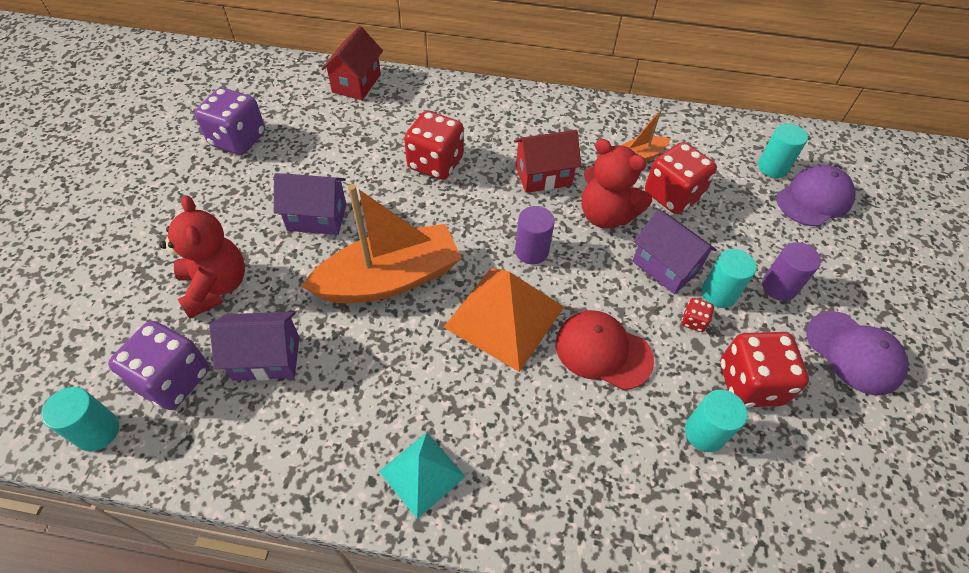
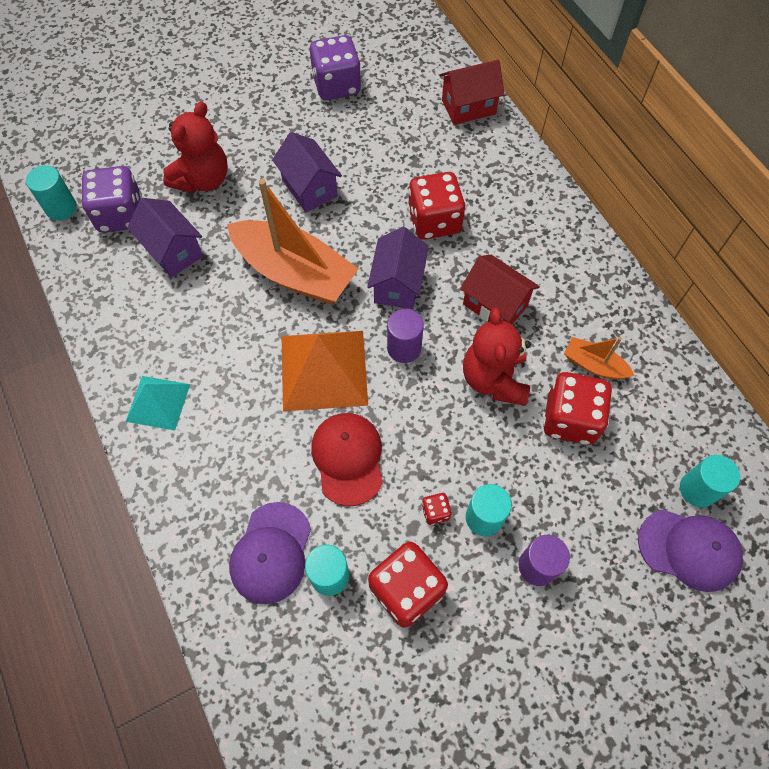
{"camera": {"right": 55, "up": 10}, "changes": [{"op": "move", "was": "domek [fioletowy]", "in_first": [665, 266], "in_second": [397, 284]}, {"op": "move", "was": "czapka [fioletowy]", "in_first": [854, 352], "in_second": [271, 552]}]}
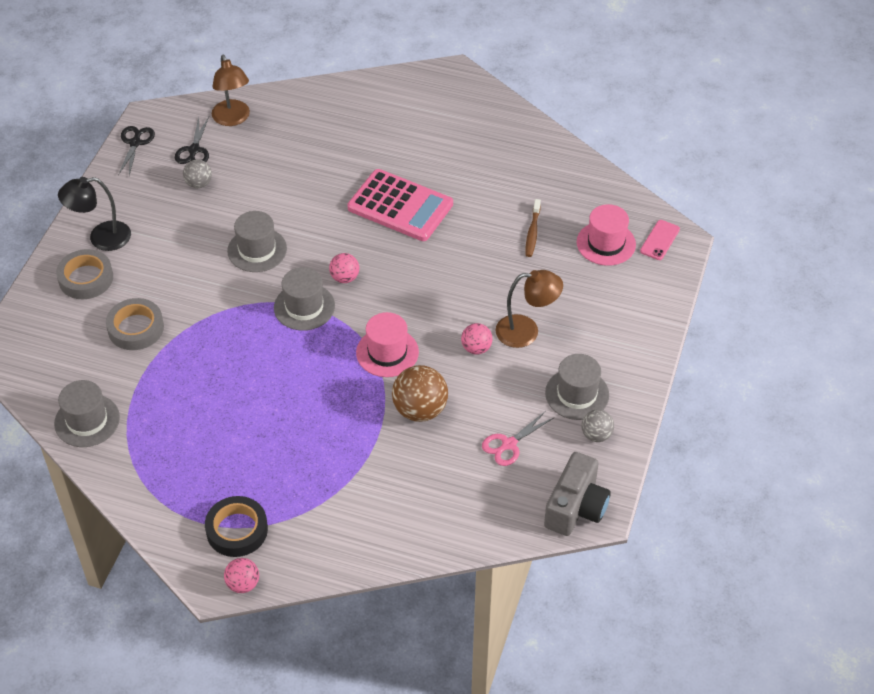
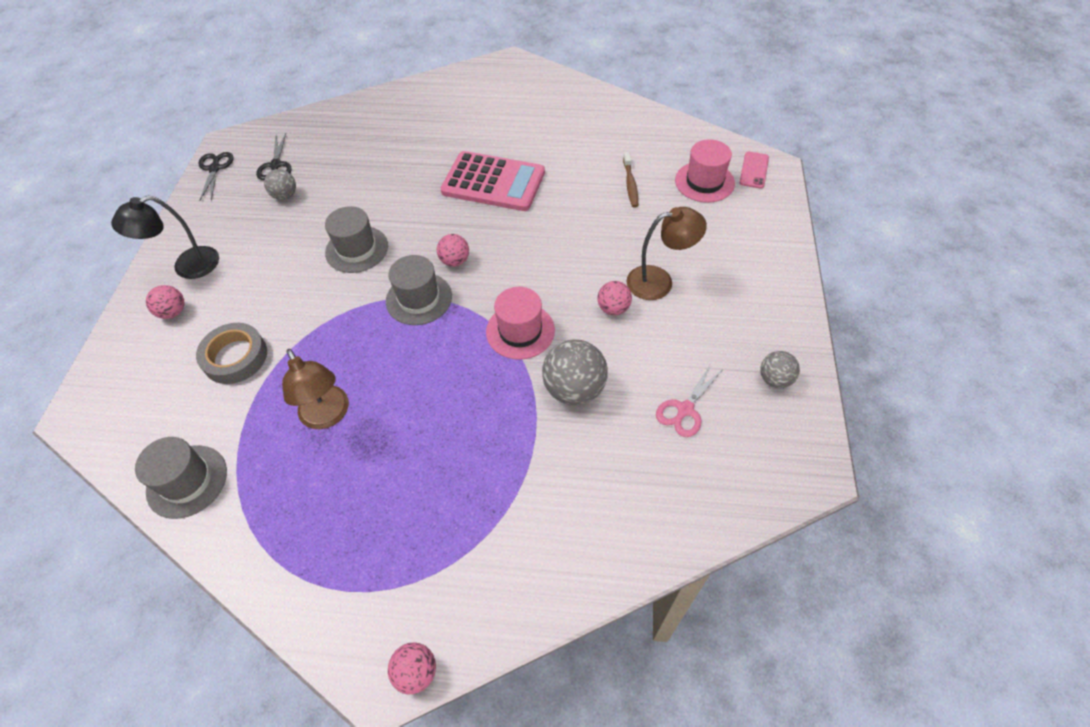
{"camera": {"right": -10, "up": 5}, "changes": [{"op": "replace", "was": "taśma klejąca [szary]", "now": "piłka [różowy]", "in_first": [86, 278], "in_second": [173, 312]}, {"op": "delete", "was": "taśma klejąca [czarny]", "in_first": [237, 530]}, {"op": "move", "was": "lampka [brązowy]", "in_first": [233, 119], "in_second": [328, 416]}, {"op": "recolor", "was": "piłka [brązowy]", "now": "piłka [szary]", "in_first": [420, 410], "in_second": [574, 389]}, {"op": "delete", "was": "aparat fotograficzny [szary]", "in_first": [576, 507]}, {"op": "delete", "was": "kapelusz [szary]", "in_first": [577, 394]}]}
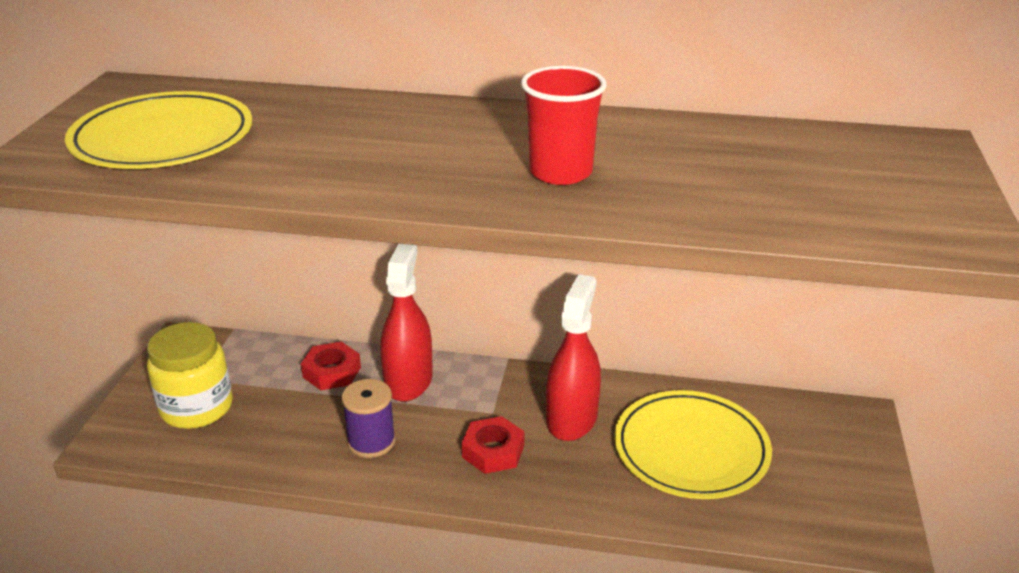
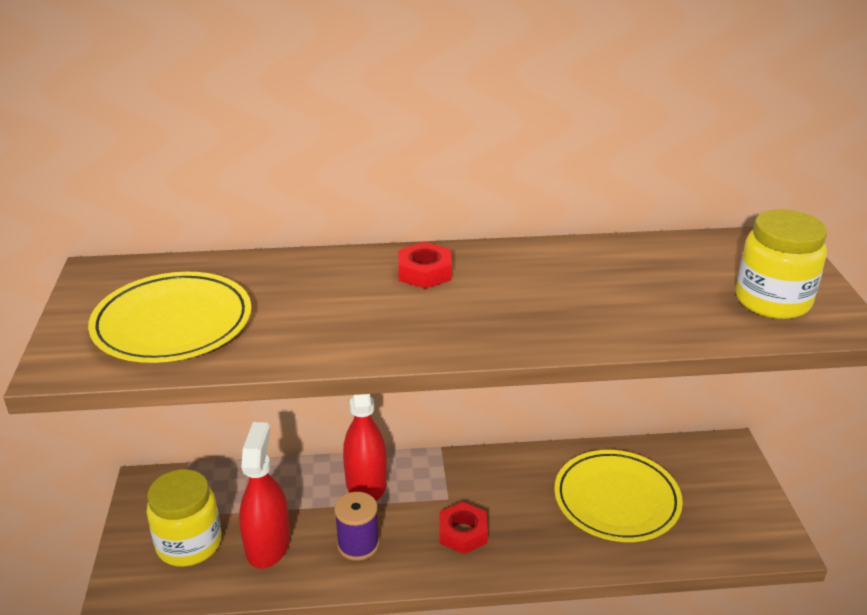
{"camera": {"right": -15, "up": 0}, "changes": [{"op": "move", "was": "nakrętka [czerwony]", "in_first": [332, 372], "in_second": [424, 272]}, {"op": "delete", "was": "szklanka [czerwony]", "in_first": [560, 172]}, {"op": "move", "was": "spryskiwacz [czerwony]", "in_first": [572, 418], "in_second": [267, 544]}, {"op": "insert", "now": "słoik [żółty]", "in_second": [772, 301]}]}
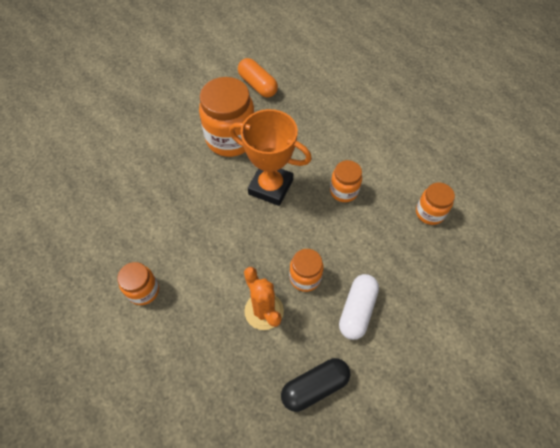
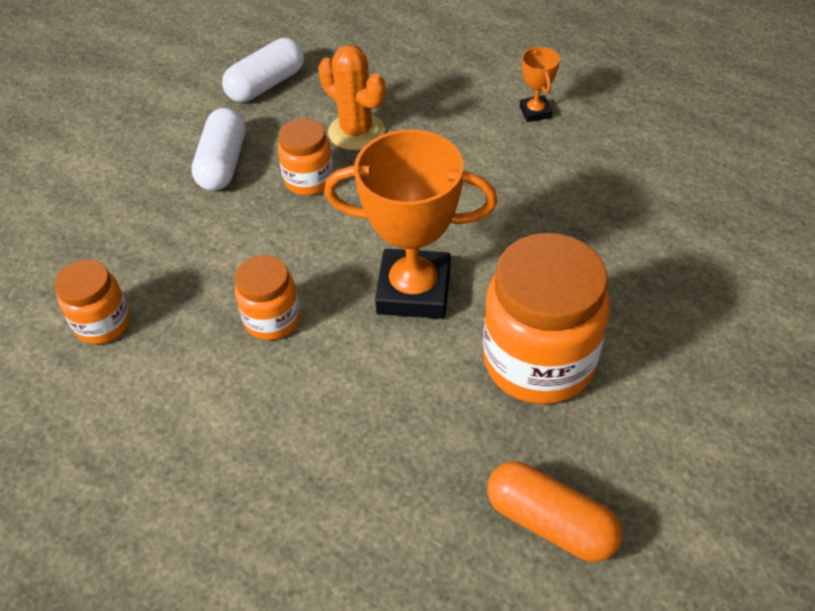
{"camera": {"right": 165, "up": -10}, "changes": [{"op": "replace", "was": "słoik [pomarańczowy]", "now": "puchar [pomarańczowy]", "in_first": [143, 290], "in_second": [535, 112]}, {"op": "recolor", "was": "kapsułka [czarny]", "now": "kapsułka [biały]", "in_first": [315, 387], "in_second": [266, 84]}]}
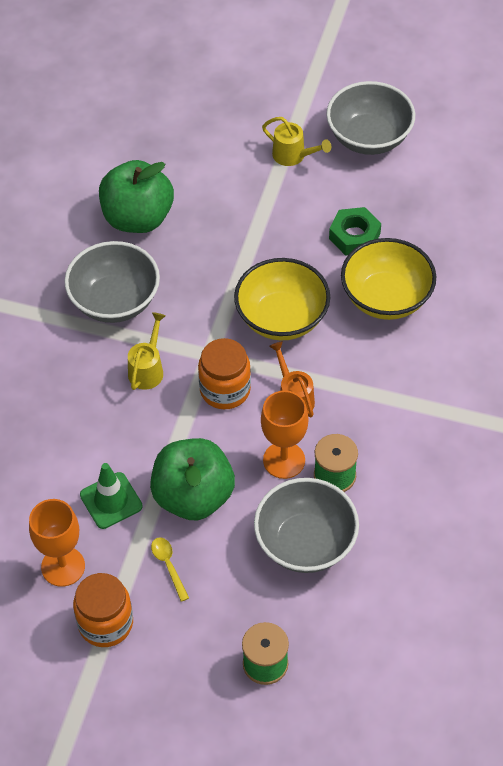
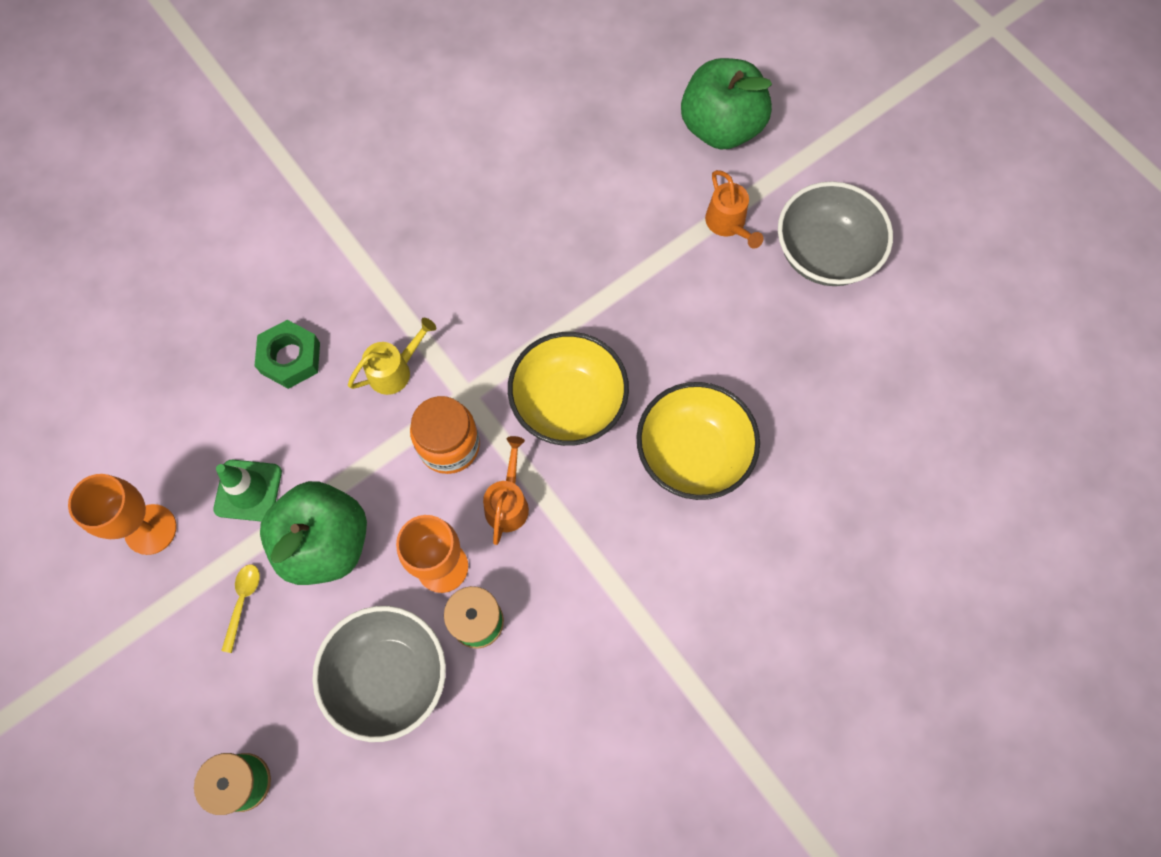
{"camera": {"right": 35, "up": 15}, "changes": [{"op": "delete", "was": "miska [szary]", "in_first": [115, 301]}, {"op": "delete", "was": "słoik [pomarańczowy]", "in_first": [105, 623]}, {"op": "move", "was": "jabłko [zielony]", "in_first": [138, 218], "in_second": [720, 127]}, {"op": "recolor", "was": "konewka [żółty]", "now": "konewka [pomarańczowy]", "in_first": [293, 156], "in_second": [728, 224]}, {"op": "move", "was": "nakrętka [zielony]", "in_first": [354, 236], "in_second": [290, 358]}]}
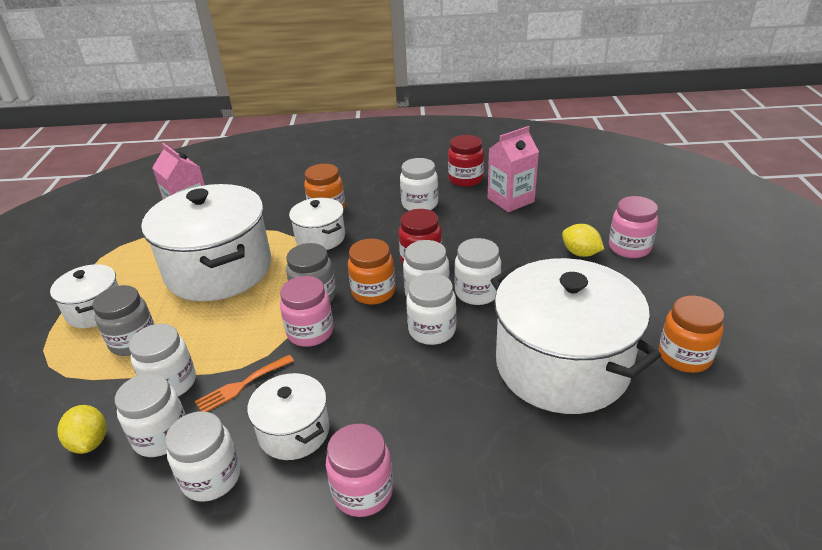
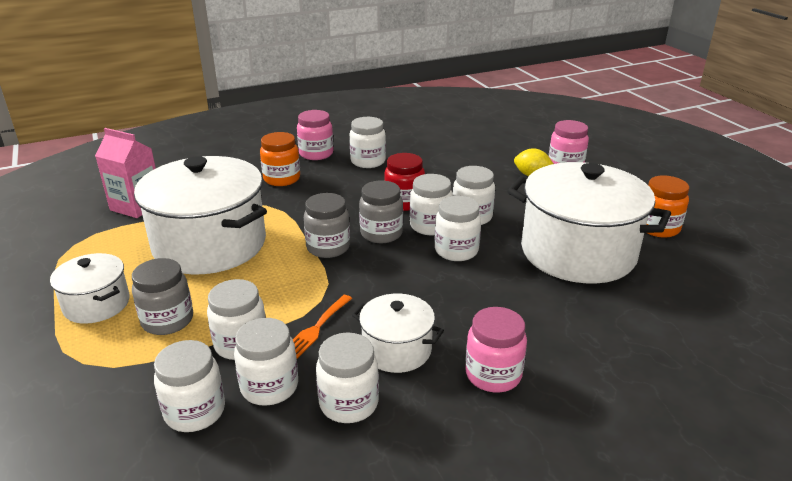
{"camera": {"right": -25, "up": -5}, "changes": [{"op": "replace", "was": "cytryna [żółty]", "now": "słoik [biały]", "in_first": [90, 442], "in_second": [195, 412]}, {"op": "move", "was": "słoik [różowy]", "in_first": [310, 332], "in_second": [316, 154]}, {"op": "delete", "was": "garnek [biały]", "in_first": [320, 238]}, {"op": "recolor", "was": "słoik [pomarańczowy]", "now": "słoik [szary]", "in_first": [373, 292], "in_second": [381, 233]}, {"op": "delete", "was": "słoik [czerwony]", "in_first": [465, 179]}, {"op": "delete", "was": "karton mleka [różowy]", "in_first": [510, 200]}]}
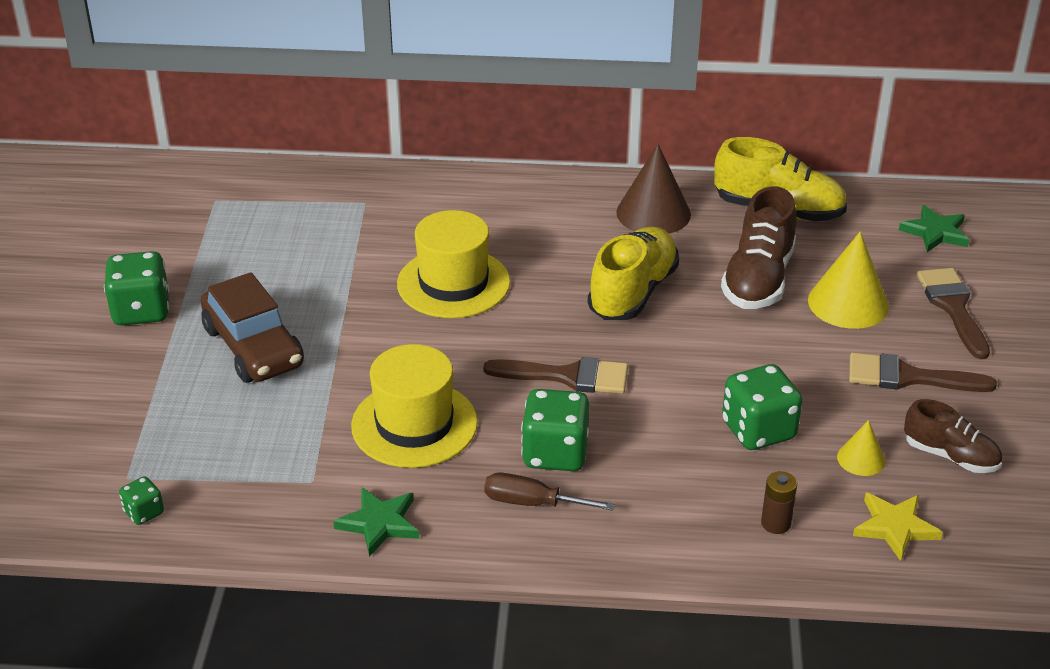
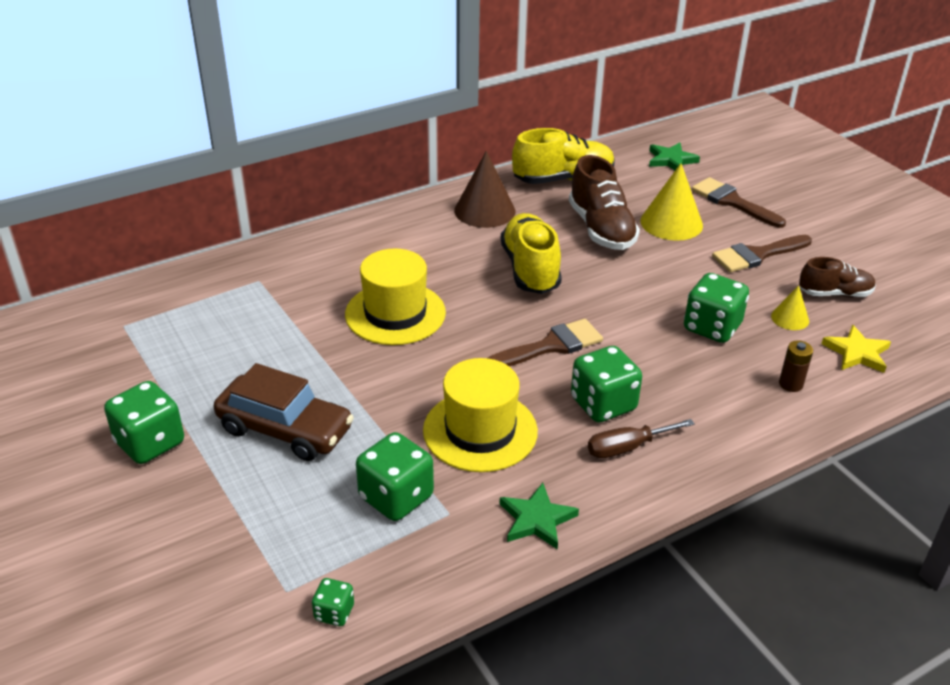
{"camera": {"right": -35, "up": 0}, "changes": [{"op": "insert", "now": "kostka do gry [zielony]", "in_second": [396, 497]}]}
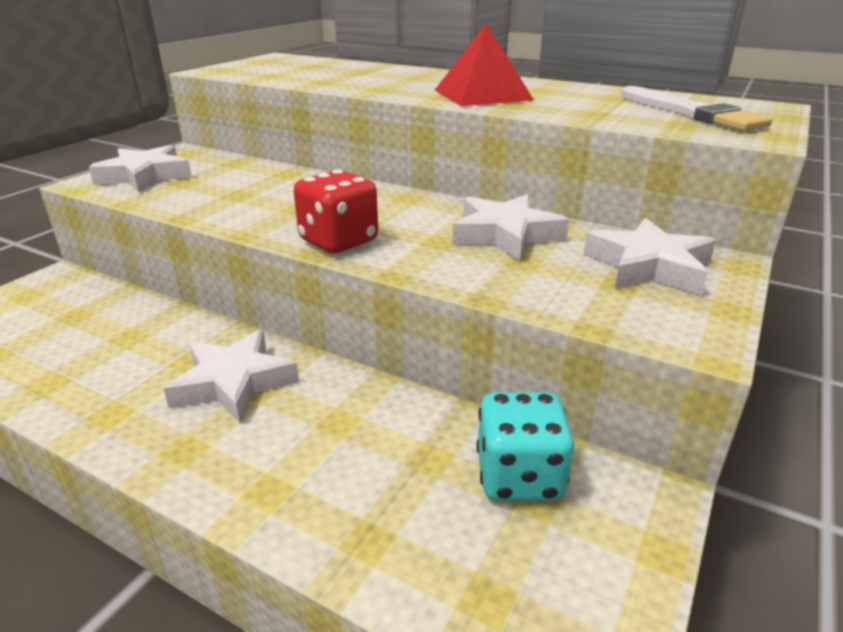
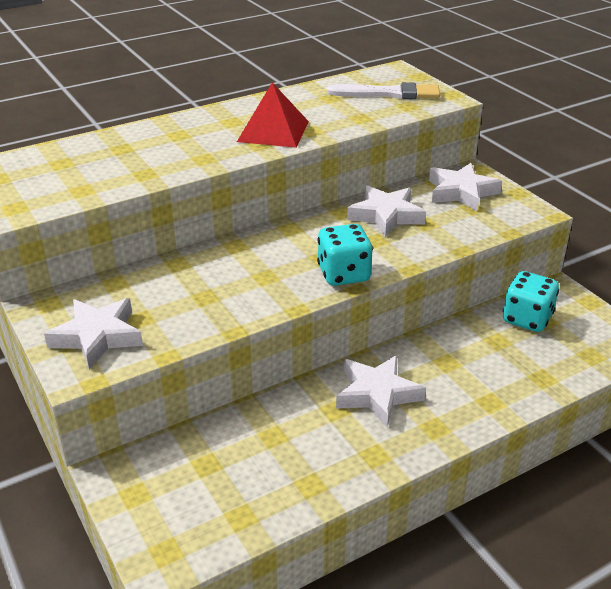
{"camera": {"right": -60, "up": 5}, "changes": [{"op": "recolor", "was": "kostka do gry [czerwony]", "now": "kostka do gry [turkusowy]", "in_first": [338, 241], "in_second": [343, 274]}]}
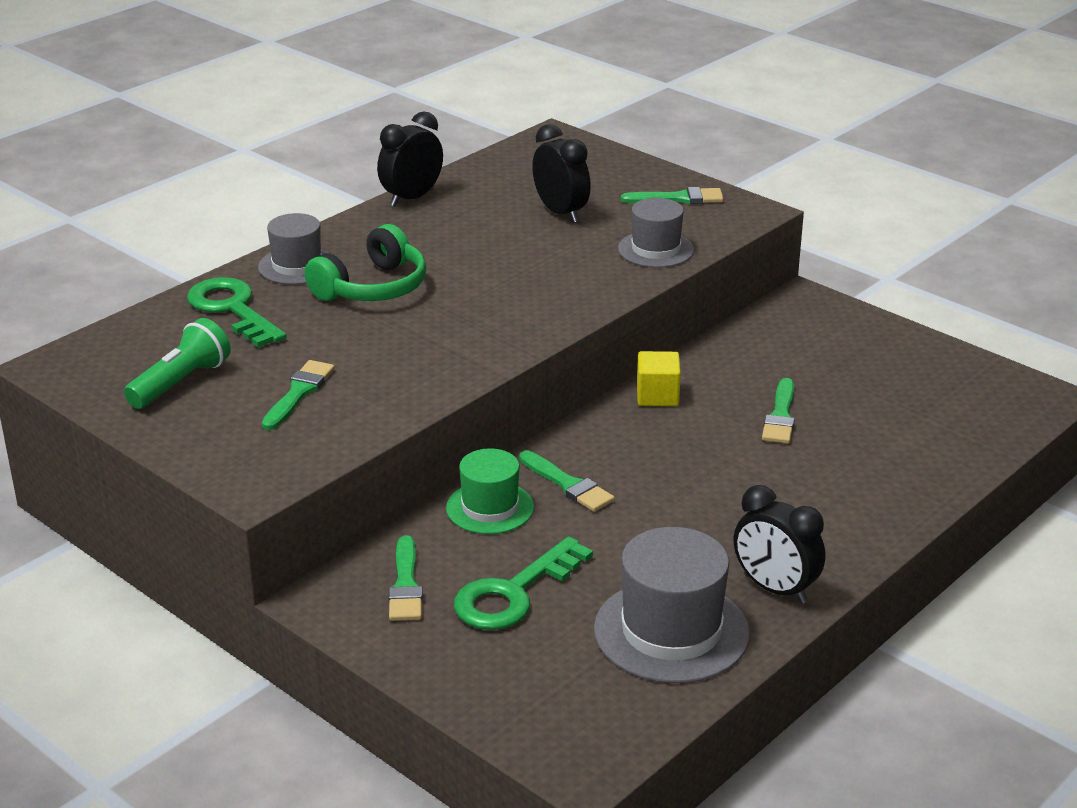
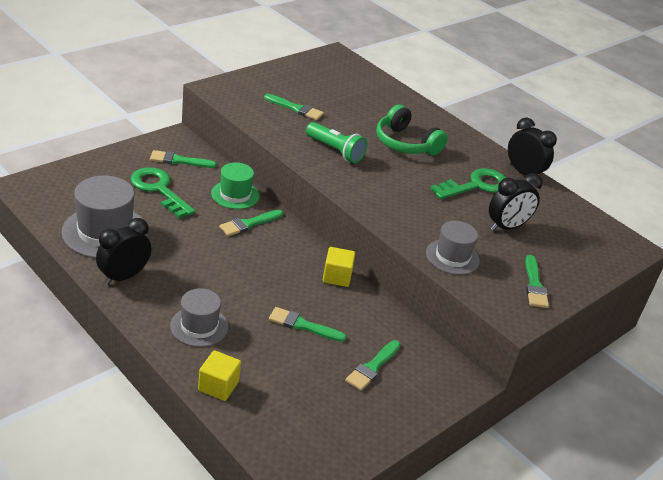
{"camera": {"right": 90, "up": 5}, "changes": [{"op": "move", "was": "latarka [zielony]", "in_first": [181, 382], "in_second": [335, 151]}, {"op": "move", "was": "klucz [zielony]", "in_first": [233, 309], "in_second": [476, 185]}, {"op": "move", "was": "kapelusz [szary]", "in_first": [297, 266], "in_second": [199, 326]}, {"op": "insert", "now": "sześcian [żółty]", "in_second": [218, 386]}, {"op": "insert", "now": "pędzel [zielony]", "in_second": [372, 367]}]}
